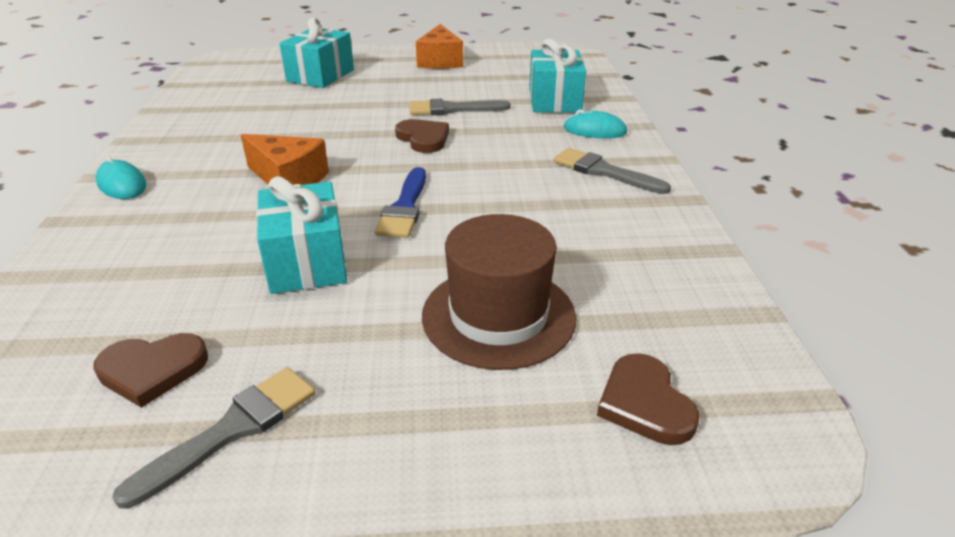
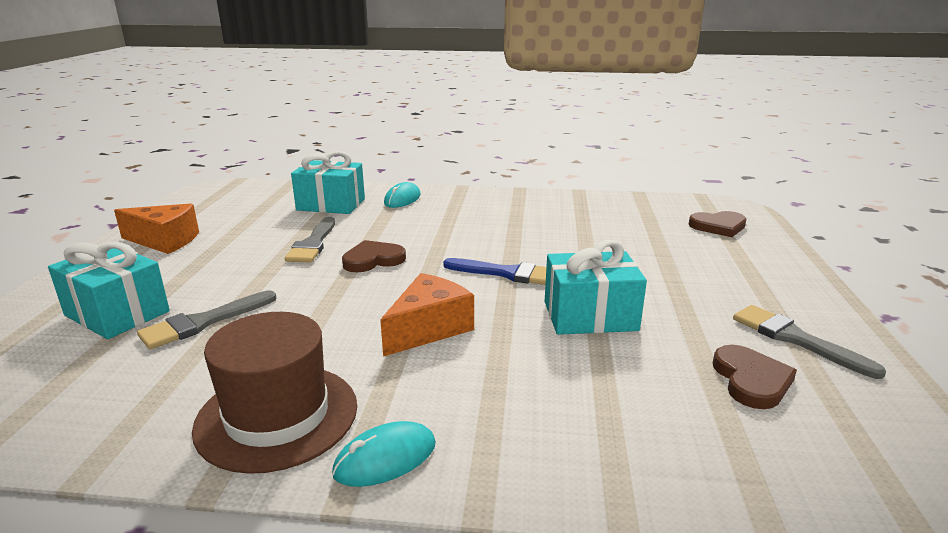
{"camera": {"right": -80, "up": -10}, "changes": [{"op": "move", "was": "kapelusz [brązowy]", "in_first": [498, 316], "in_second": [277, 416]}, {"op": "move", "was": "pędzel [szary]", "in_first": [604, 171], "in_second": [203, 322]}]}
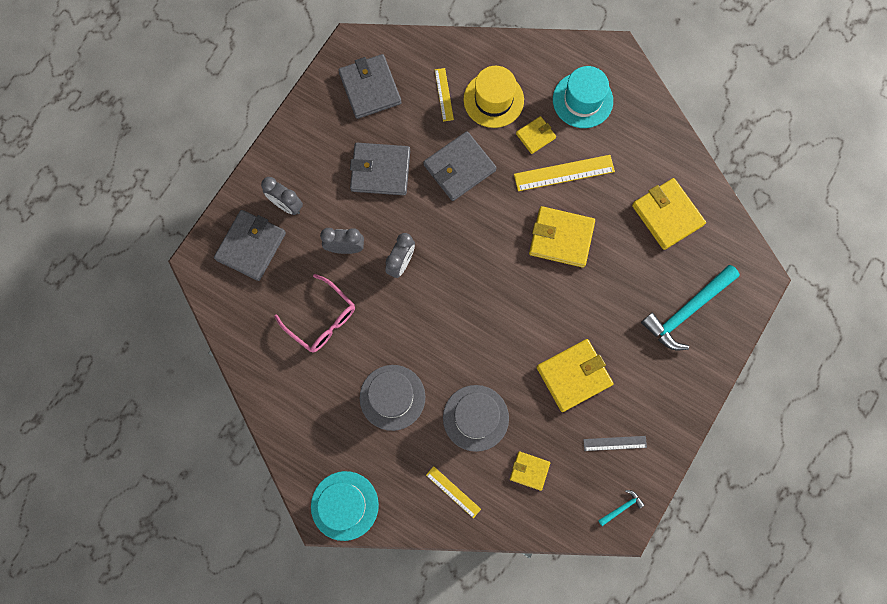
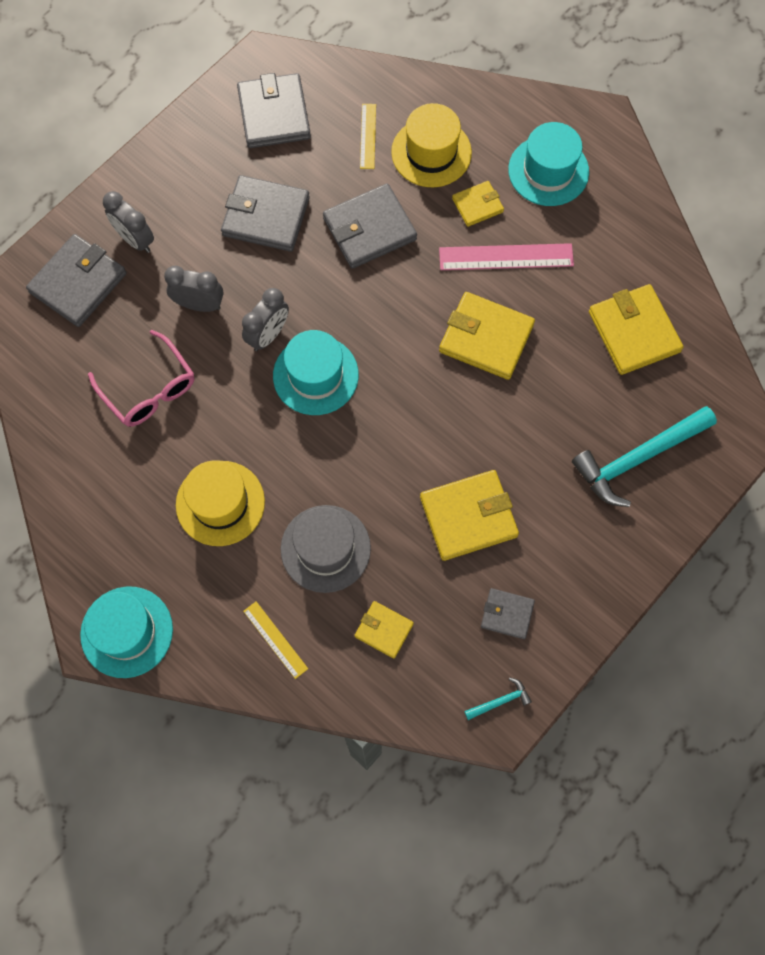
{"camera": {"right": 10, "up": -5}, "changes": [{"op": "recolor", "was": "kapelusz [szary]", "now": "kapelusz [żółty]", "in_first": [392, 397], "in_second": [220, 503]}, {"op": "recolor", "was": "linijka [żółty]", "now": "linijka [różowy]", "in_first": [564, 173], "in_second": [506, 257]}, {"op": "replace", "was": "linijka [szary]", "now": "portfel [szary]", "in_first": [615, 443], "in_second": [507, 614]}, {"op": "insert", "now": "kapelusz [turkusowy]", "in_second": [315, 375]}]}
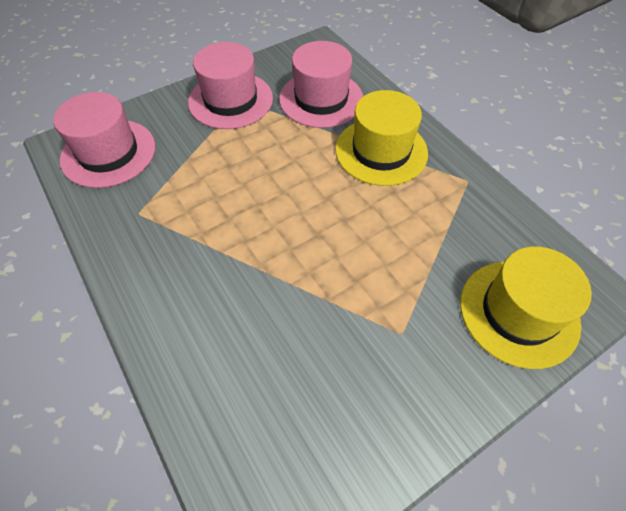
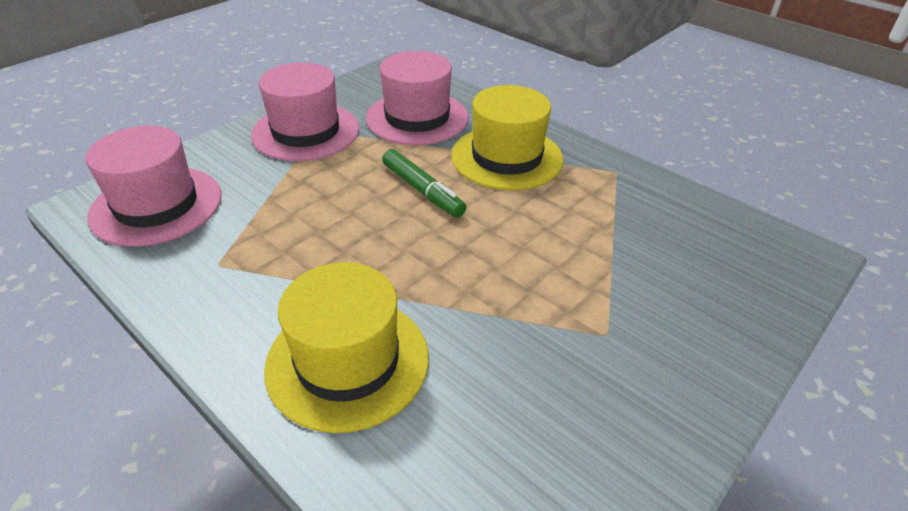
{"camera": {"right": -15, "up": -15}, "changes": [{"op": "move", "was": "kapelusz [żółty]", "in_first": [518, 312], "in_second": [348, 361]}, {"op": "insert", "now": "flamaster [zielony]", "in_second": [423, 190]}]}
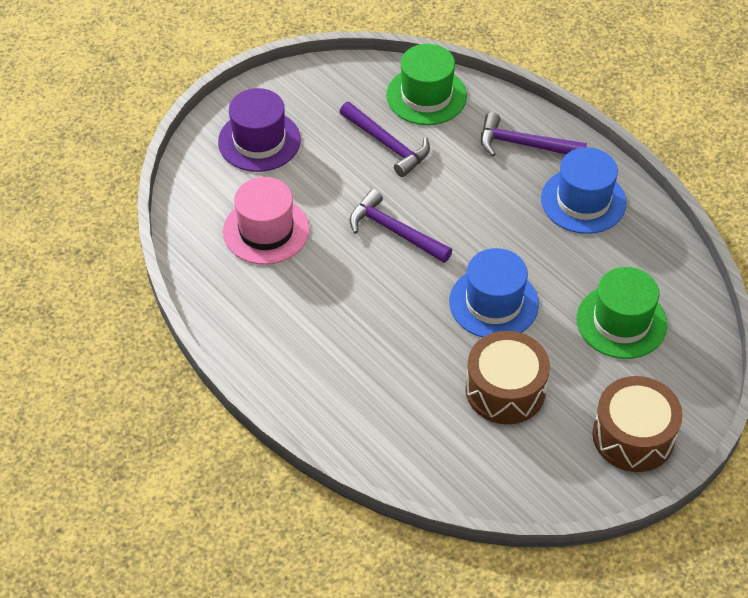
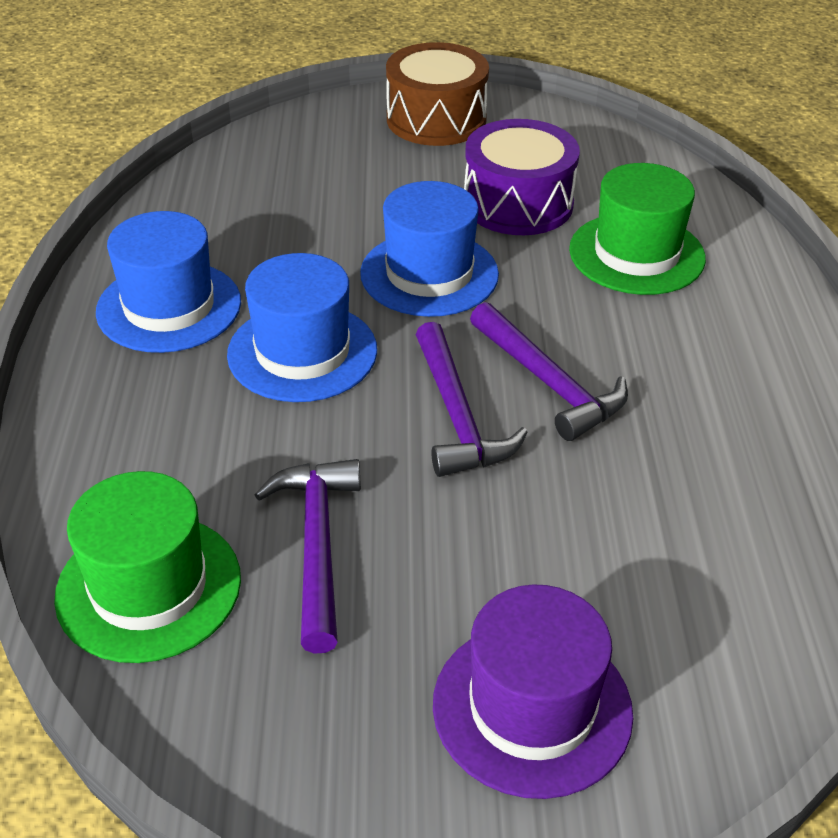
{"camera": {"right": -140, "up": -10}, "changes": [{"op": "delete", "was": "kapelusz [różowy]", "in_first": [266, 230]}, {"op": "recolor", "was": "bęben [brązowy]", "now": "bęben [fioletowy]", "in_first": [505, 390], "in_second": [518, 203]}, {"op": "move", "was": "młotek [fioletowy]", "in_first": [524, 145], "in_second": [549, 383]}, {"op": "move", "was": "kapelusz [zielony]", "in_first": [621, 322], "in_second": [636, 254]}, {"op": "insert", "now": "kapelusz [niebieski]", "in_second": [302, 352]}]}
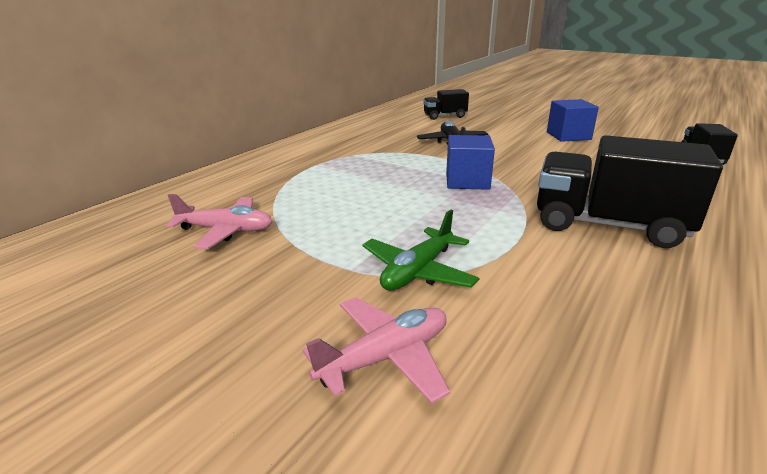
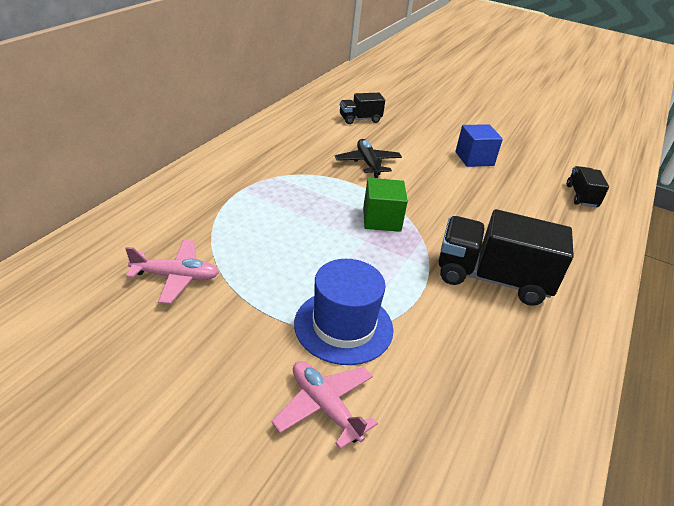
{"camera": {"right": -10, "up": 10}, "changes": [{"op": "rotate", "was": "samolot [różowy]", "in_first": [385, 357], "in_second": [325, 407], "clockwise": -90}, {"op": "replace", "was": "samolot [zielony]", "now": "kapelusz [niebieski]", "in_first": [418, 271], "in_second": [343, 326]}, {"op": "recolor", "was": "sześcian [niebieski]", "now": "sześcian [zielony]", "in_first": [467, 181], "in_second": [381, 219]}]}
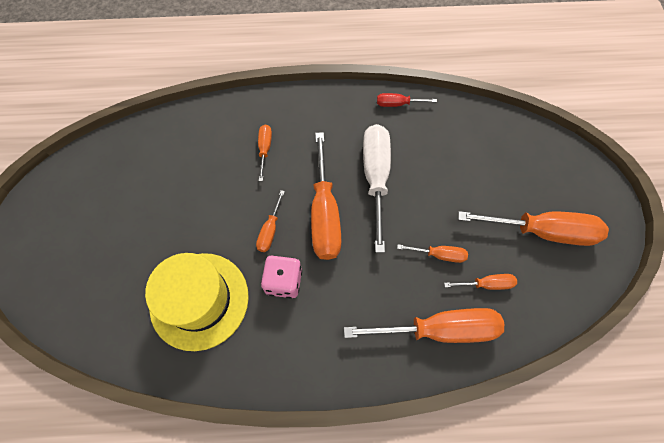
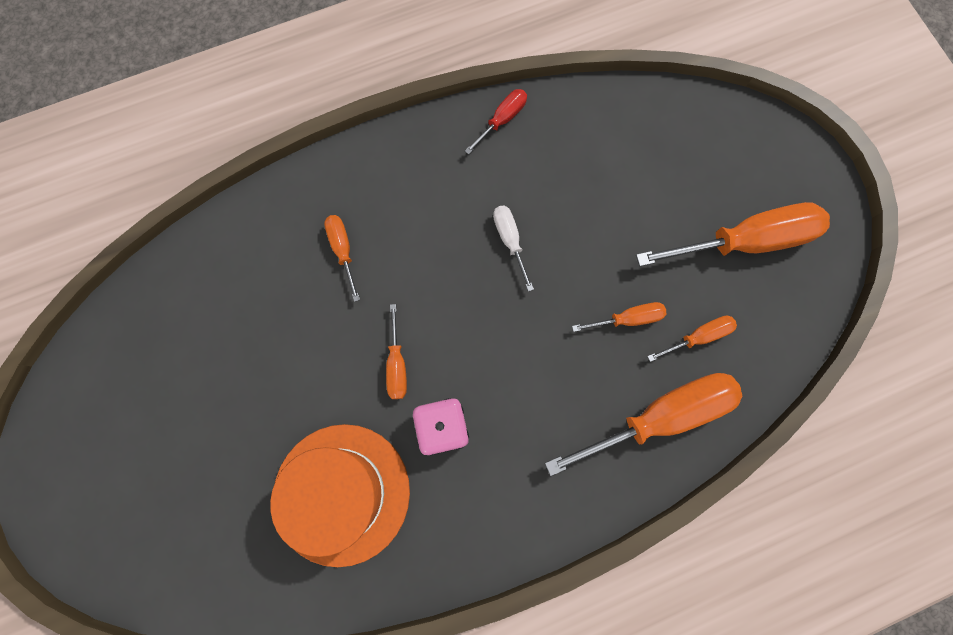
{"camera": {"right": -20, "up": 10}, "changes": [{"op": "recolor", "was": "kapelusz [żółty]", "now": "kapelusz [pomarańczowy]", "in_first": [199, 300], "in_second": [342, 493]}, {"op": "delete", "was": "śrubokręt [pomarańczowy]", "in_first": [324, 213]}, {"op": "resize", "was": "śrubokręt [biały]", "in_first": [375, 178], "in_second": [510, 241], "ratio": 0.48}, {"op": "rotate", "was": "śrubokręt [czerwony]", "in_first": [398, 104], "in_second": [502, 120], "clockwise": 150}]}
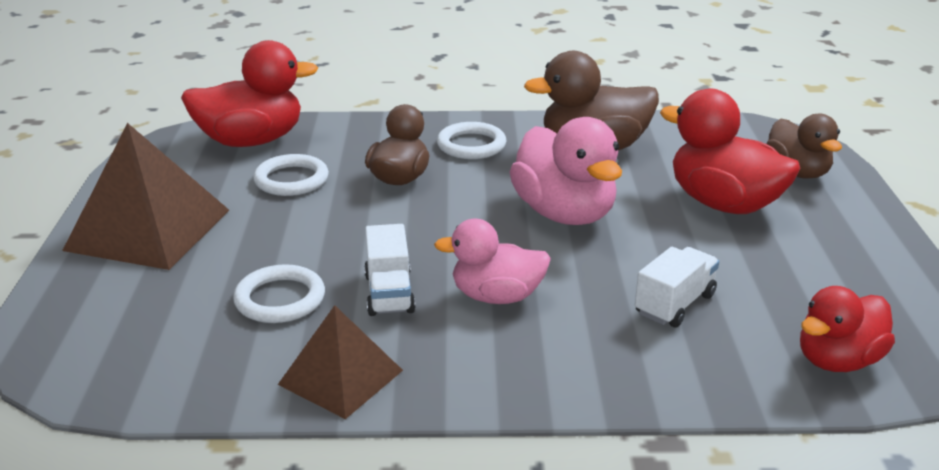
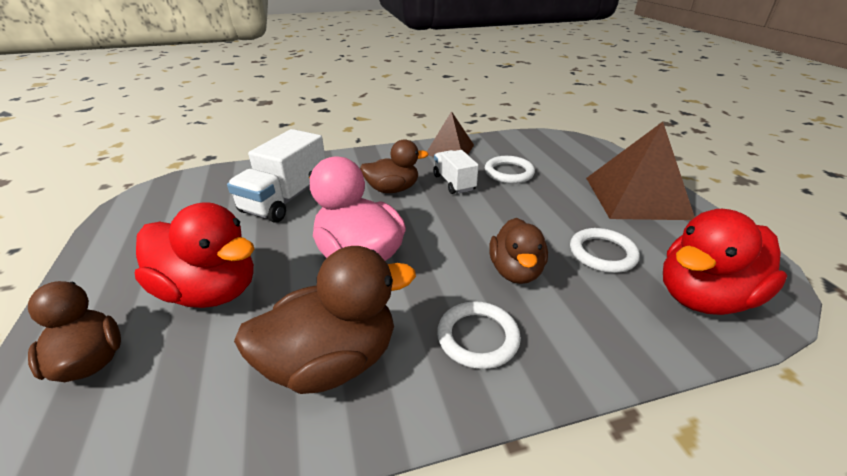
{"camera": {"right": 165, "up": 5}, "changes": [{"op": "recolor", "was": "kaczka [różowy]", "now": "kaczka [brązowy]", "in_first": [496, 296], "in_second": [392, 189]}, {"op": "resize", "was": "ciężarówka [biały]", "in_first": [674, 304], "in_second": [286, 199], "ratio": 1.64}, {"op": "delete", "was": "kaczka [czerwony]", "in_first": [837, 360]}]}
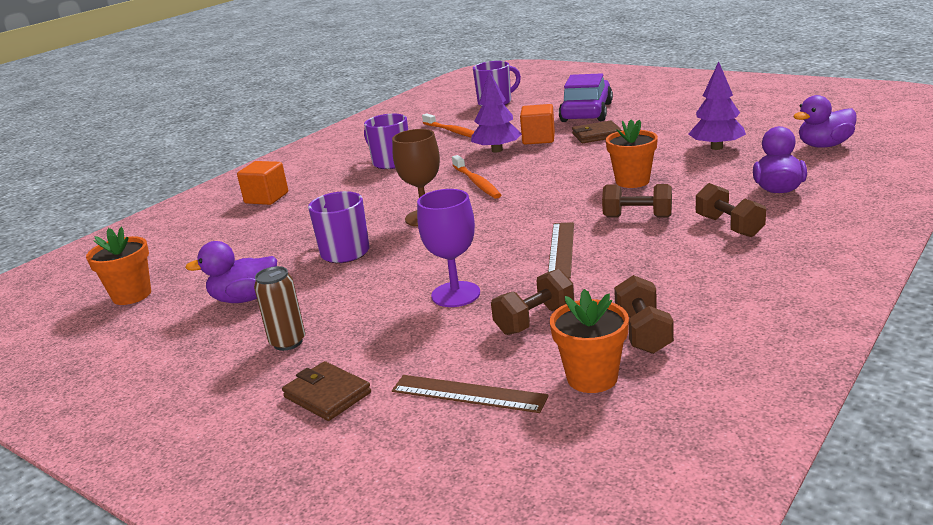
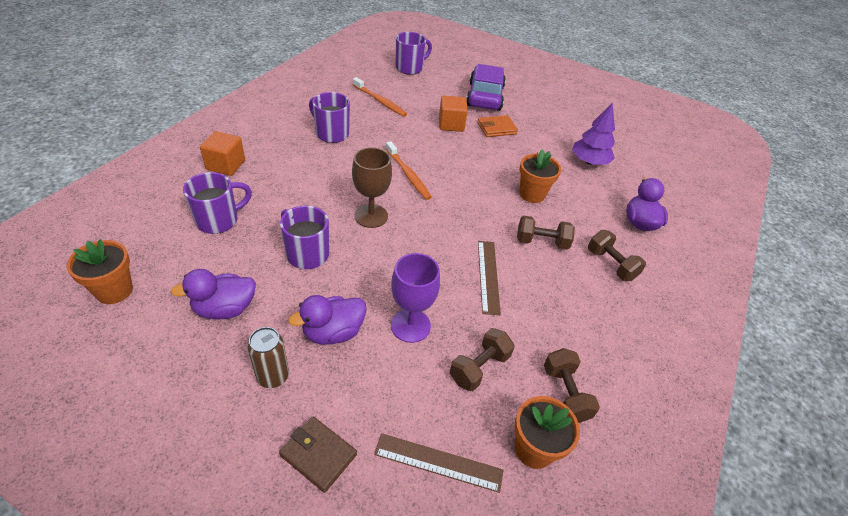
{"camera": {"right": -15, "up": 20}, "changes": [{"op": "delete", "was": "drzewko [fioletowy]", "in_first": [497, 150]}, {"op": "recolor", "was": "portfel [brązowy]", "now": "portfel [pomarańczowy]", "in_first": [596, 135], "in_second": [496, 128]}, {"op": "move", "was": "kaczka [fioletowy]", "in_first": [824, 145], "in_second": [333, 332]}, {"op": "insert", "now": "kubek [fioletowy]", "in_second": [219, 220]}]}
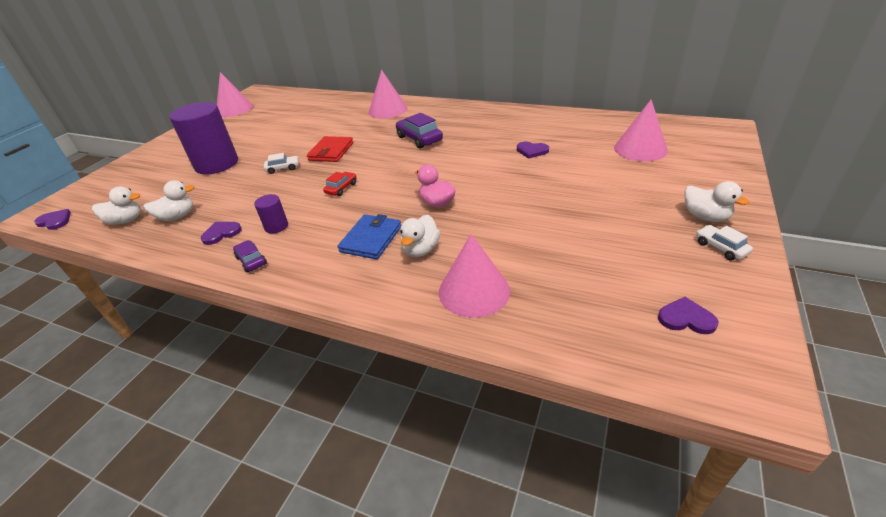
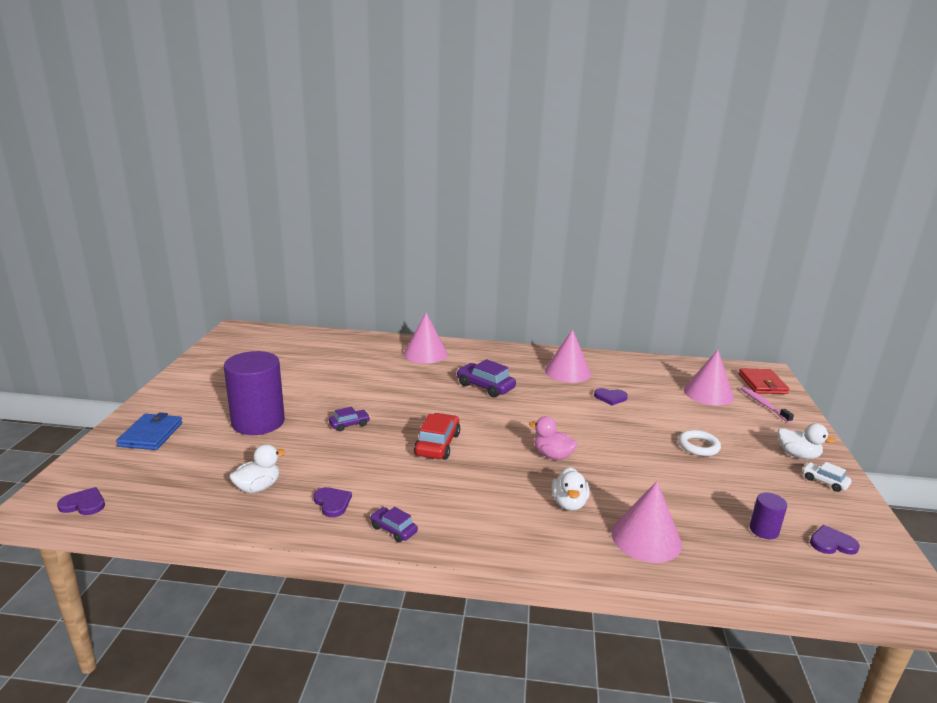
{"camera": {"right": -20, "up": -15}, "changes": [{"op": "delete", "was": "kaczka [biały]", "in_first": [126, 221]}, {"op": "rotate", "was": "serce [fioletowy]", "in_first": [221, 233], "in_second": [332, 503], "clockwise": 105}, {"op": "move", "was": "stożek [różowy]", "in_first": [234, 109], "in_second": [567, 372]}, {"op": "move", "was": "walec [fioletowy]", "in_first": [276, 226], "in_second": [764, 530]}, {"op": "recolor", "was": "samochód [biały]", "now": "samochód [fioletowy]", "in_first": [283, 168], "in_second": [349, 424]}, {"op": "move", "was": "portfel [czerwony]", "in_first": [331, 151], "in_second": [762, 384]}, {"op": "resize", "was": "samochód [czerwony]", "in_first": [341, 188], "in_second": [437, 444], "ratio": 1.71}, {"op": "move", "was": "portfel [niebieski]", "in_first": [371, 239], "in_second": [151, 434]}, {"op": "insert", "now": "pierścień [biały]", "in_second": [698, 446]}, {"op": "insert", "now": "szczoteczka do zębów [różowy]", "in_second": [763, 404]}]}
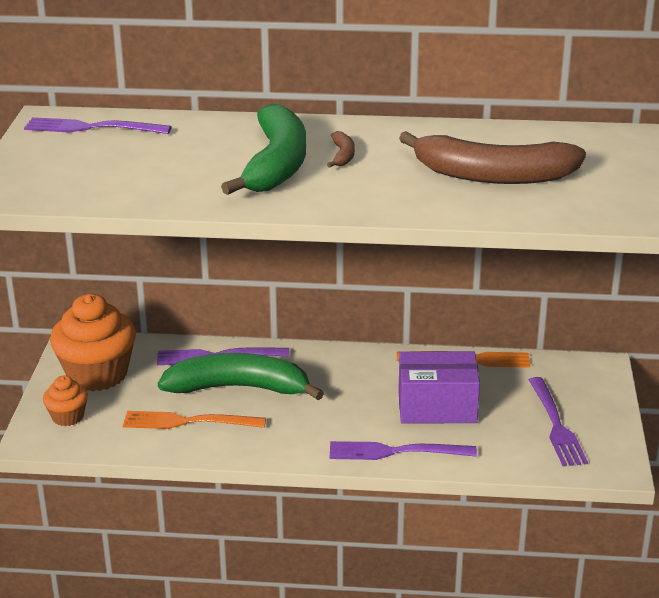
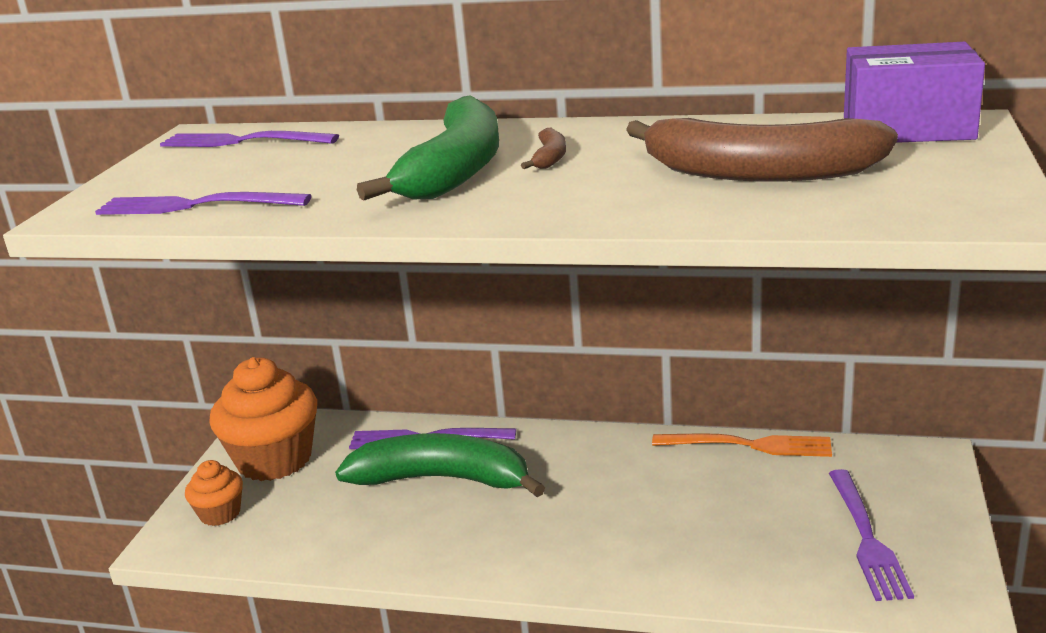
{"camera": {"right": 10, "up": -5}, "changes": [{"op": "delete", "was": "widelec [pomarańczowy]", "in_first": [187, 422]}, {"op": "move", "was": "widelec [fioletowy]", "in_first": [395, 452], "in_second": [194, 206]}, {"op": "move", "was": "pudełko [fioletowy]", "in_first": [437, 407], "in_second": [907, 129]}]}
